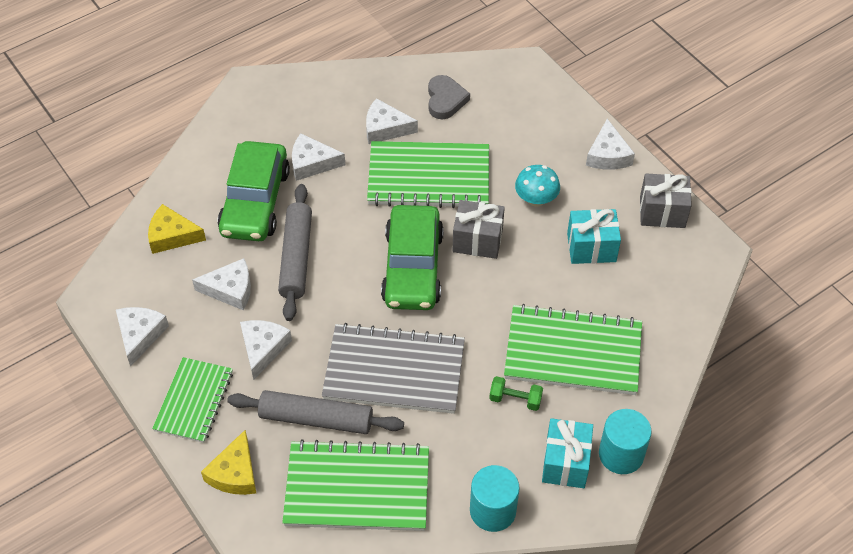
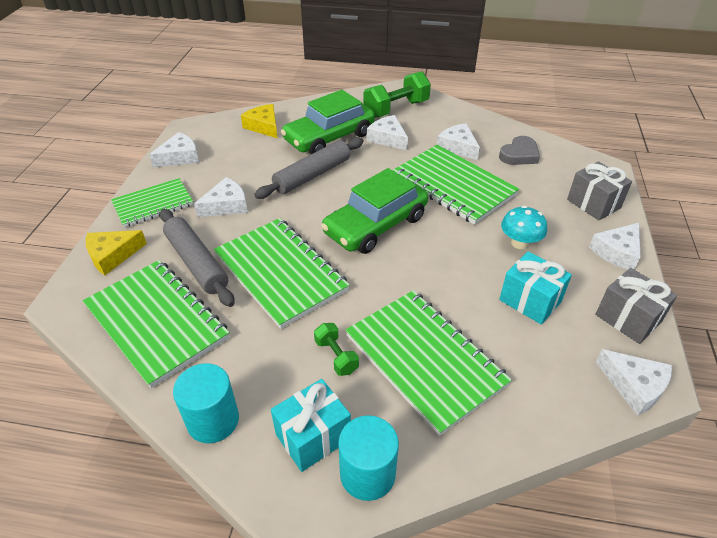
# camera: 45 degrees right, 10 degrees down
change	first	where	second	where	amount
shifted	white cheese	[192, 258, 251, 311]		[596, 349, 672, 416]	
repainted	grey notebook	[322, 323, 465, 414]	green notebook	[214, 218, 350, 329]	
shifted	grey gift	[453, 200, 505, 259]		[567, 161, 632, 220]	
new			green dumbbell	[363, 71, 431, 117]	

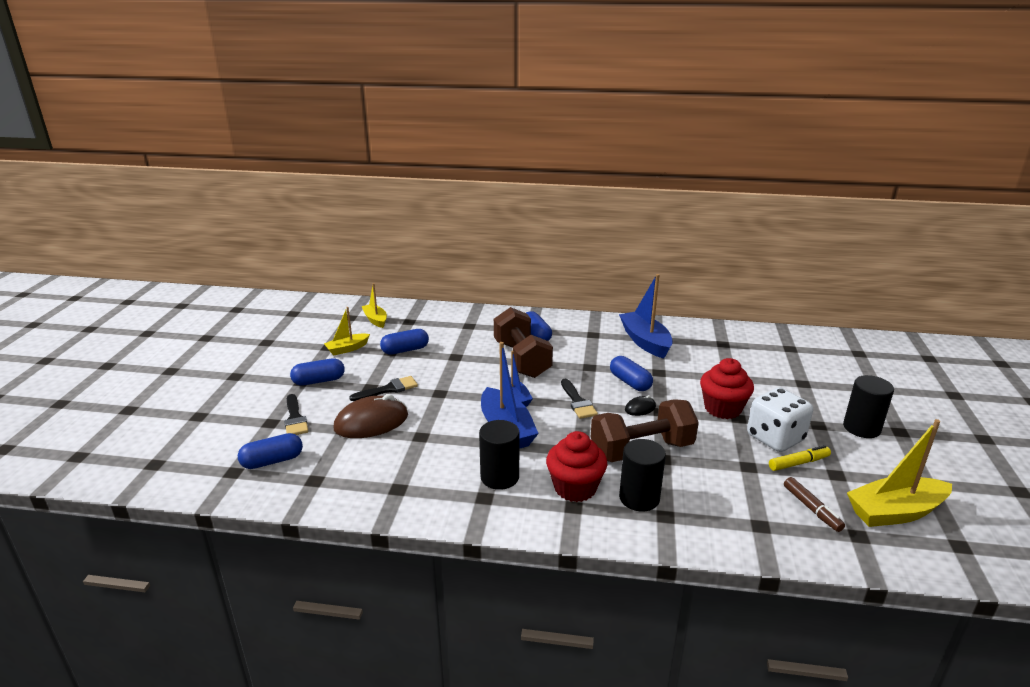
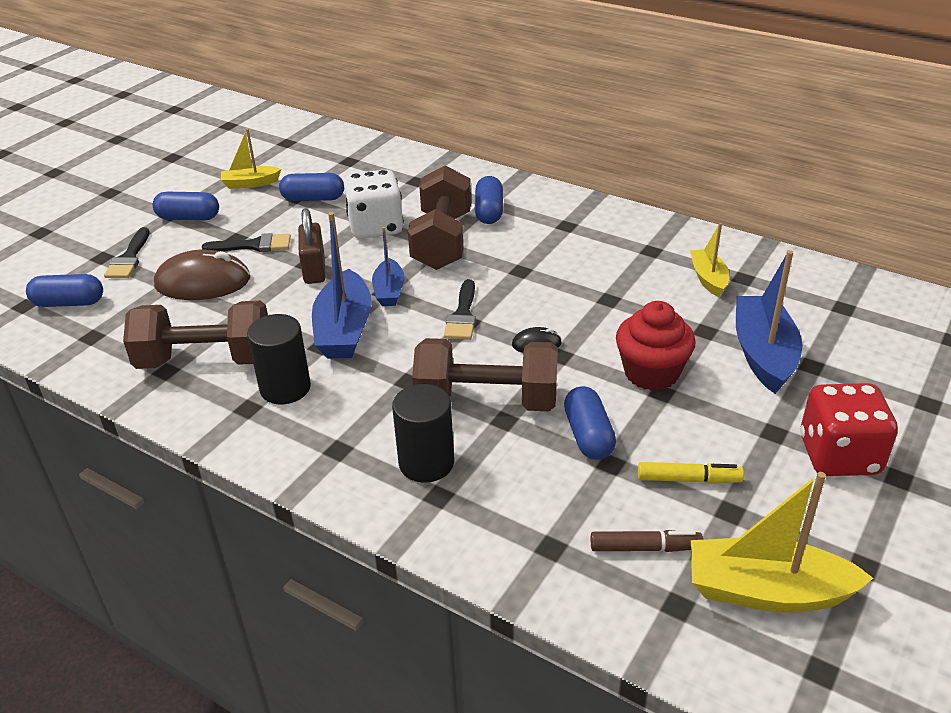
# camera: 25 degrees right, 10 degrees up
change	first	where	second	where	amount
shifted	yellow boat	[362, 283, 387, 328]		[690, 223, 729, 297]	
gone	red cupcake	[546, 431, 607, 502]			
shifted	blue capsule	[610, 356, 653, 391]		[564, 386, 616, 460]	
shifted	blue boat	[619, 274, 673, 358]		[736, 250, 803, 394]	
shifted	white dice	[747, 387, 813, 452]		[344, 169, 404, 239]	
rotated	brown marker	[784, 477, 845, 532]		[591, 530, 703, 552]	90 degrees counterclockwise
swapped	black cylinder	[843, 375, 894, 438]	red dice	[800, 383, 898, 476]	
new			brown dumbbell	[123, 301, 268, 369]	
new			brown padlock	[298, 208, 325, 284]	

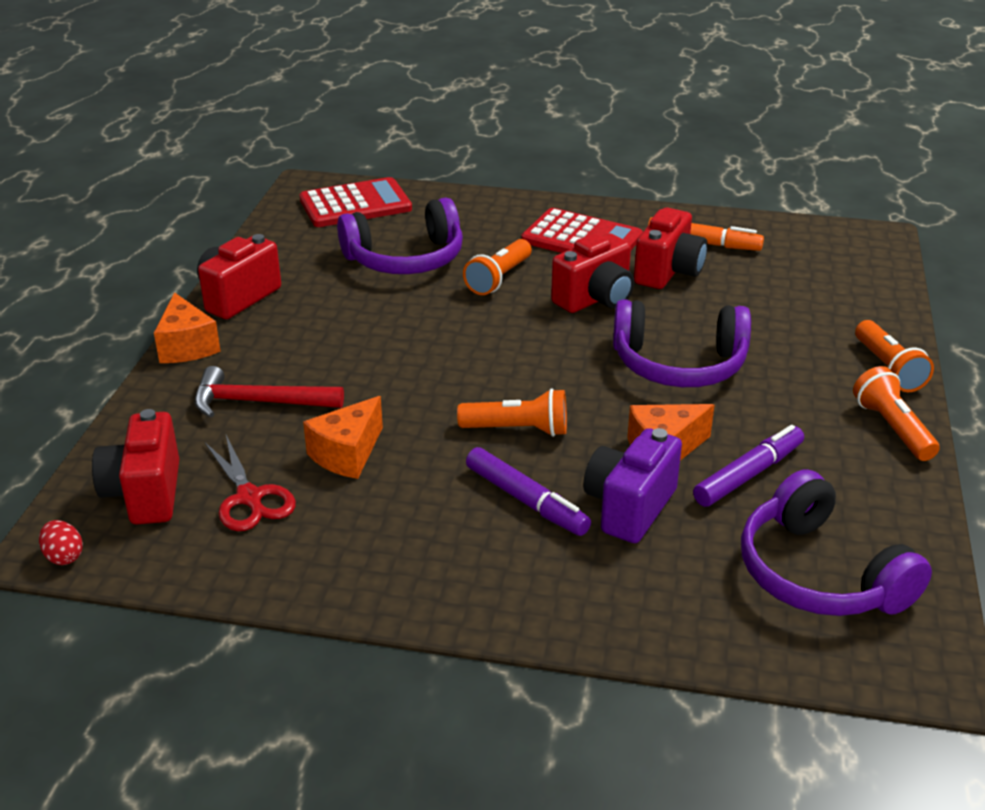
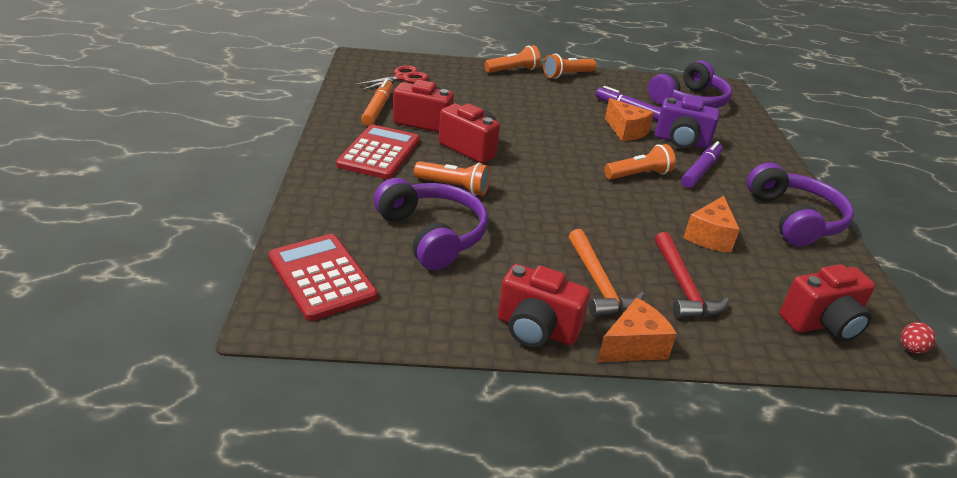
# camera: 105 degrees left, 0 degrees up
change	first	where	second	where	amount
shifted	red scissors	[205, 435, 296, 531]		[354, 66, 429, 91]	
rotated	orange cheese	[303, 396, 383, 479]		[683, 196, 740, 253]	90 degrees clockwise
rotated	orange flashlight	[457, 388, 567, 437]		[604, 144, 676, 180]	75 degrees clockwise
shifted	purple headphones	[613, 299, 751, 387]		[747, 162, 854, 247]	
new			orange hammer	[569, 229, 644, 317]	

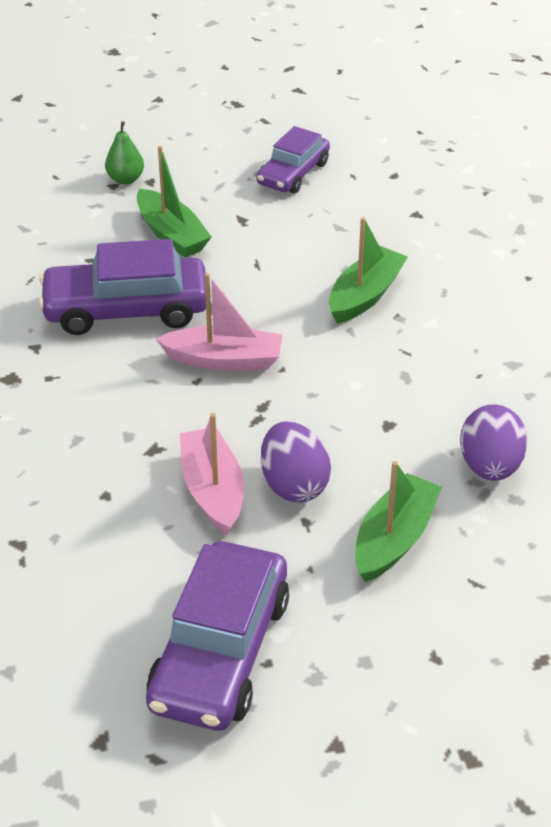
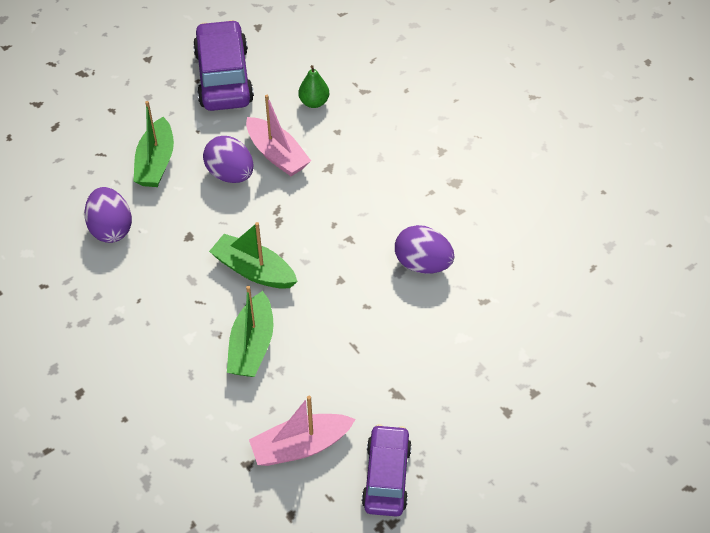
# camera: 155 degrees right, 10 degrees up
change	first	where	second	where	amount
swapped	purple car	[39, 239, 206, 335]	purple egg	[395, 225, 454, 274]	
shifted	green pear	[105, 121, 144, 184]		[298, 65, 329, 108]	
shifted	green boat	[137, 146, 211, 257]		[209, 222, 298, 289]	
shifted	pink boat	[155, 273, 282, 371]		[249, 396, 356, 466]	

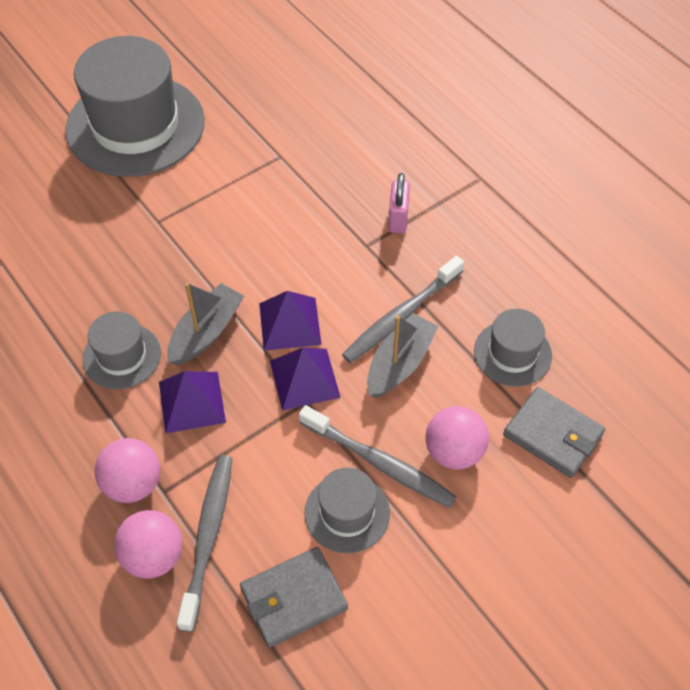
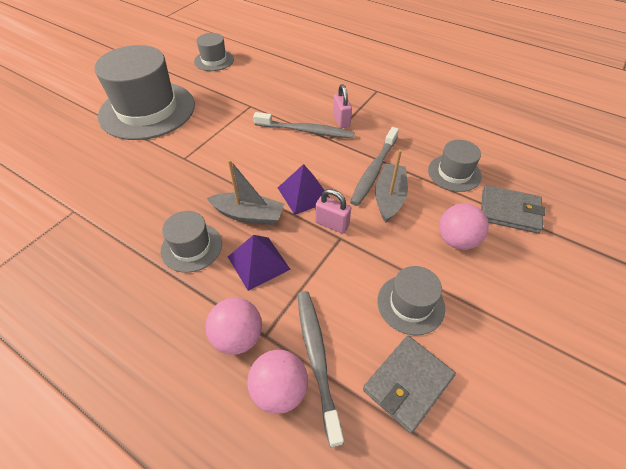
# camera: 20 degrees left, 5 degrees down
change	first	where	second	where	amount
rotated	grey boat	[167, 282, 244, 366]		[207, 159, 284, 225]	90 degrees clockwise
swapped	purple pyramid	[270, 348, 341, 410]	pink padlock	[315, 189, 351, 234]	
shifted	grey toothbrush	[299, 405, 457, 508]		[253, 112, 355, 138]	
new			grey hat	[194, 33, 234, 71]	

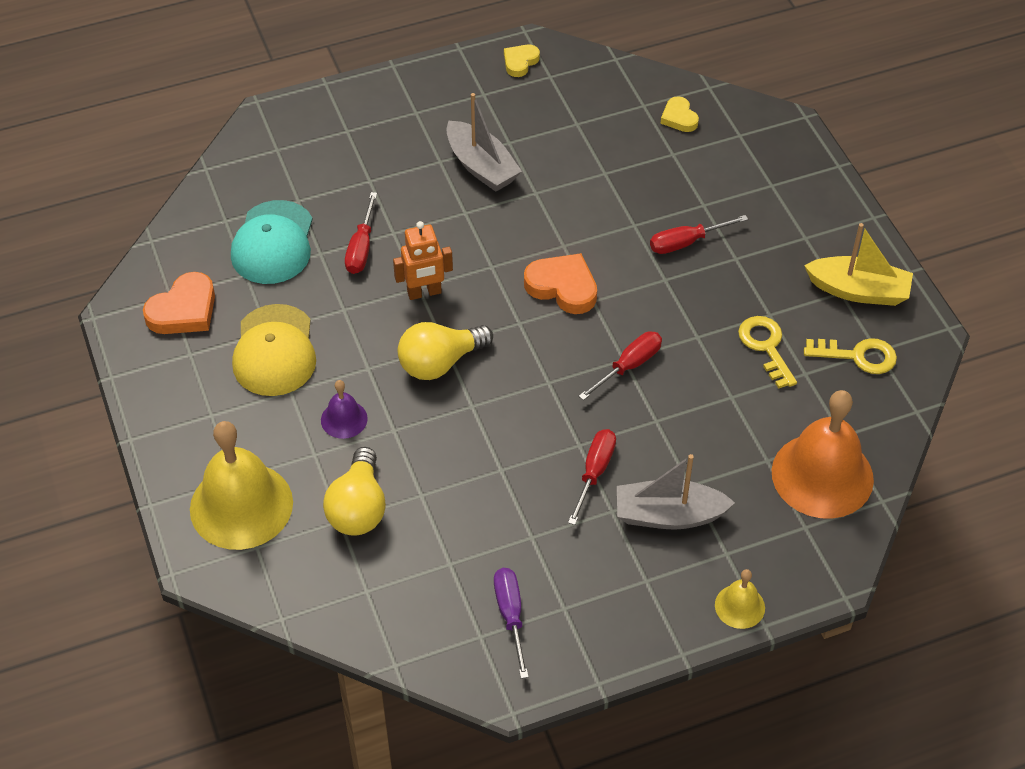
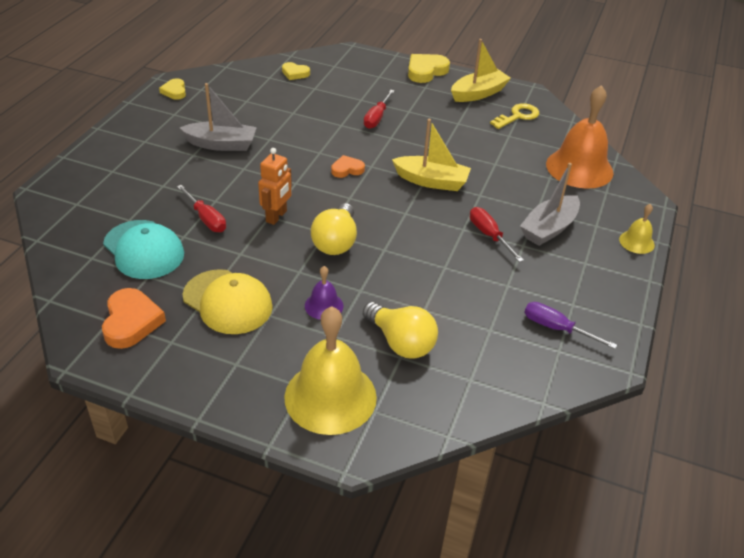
# camera: 50 degrees left, 10 degrees down
change	first	where	second	where	amount
scaled	orange heart	[524, 253, 597, 314]		[331, 155, 365, 178]	x0.60
swapped	red screwdriver	[579, 331, 662, 400]	yellow boat	[392, 119, 471, 191]	
gone	yellow key	[738, 316, 797, 389]			
new			yellow heart	[408, 54, 450, 83]	

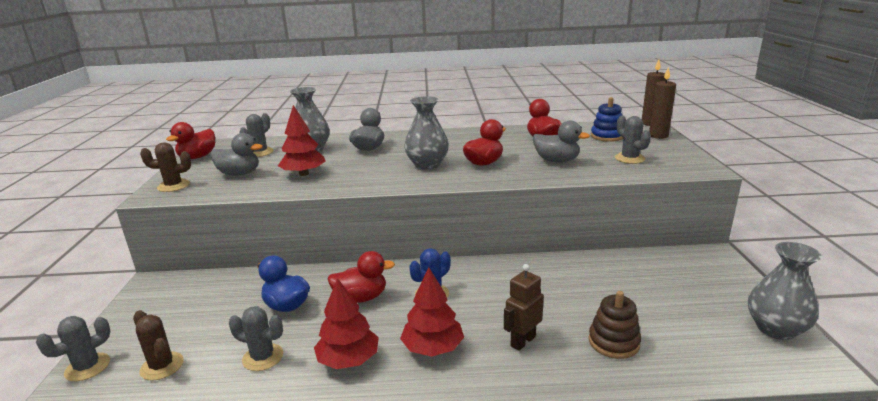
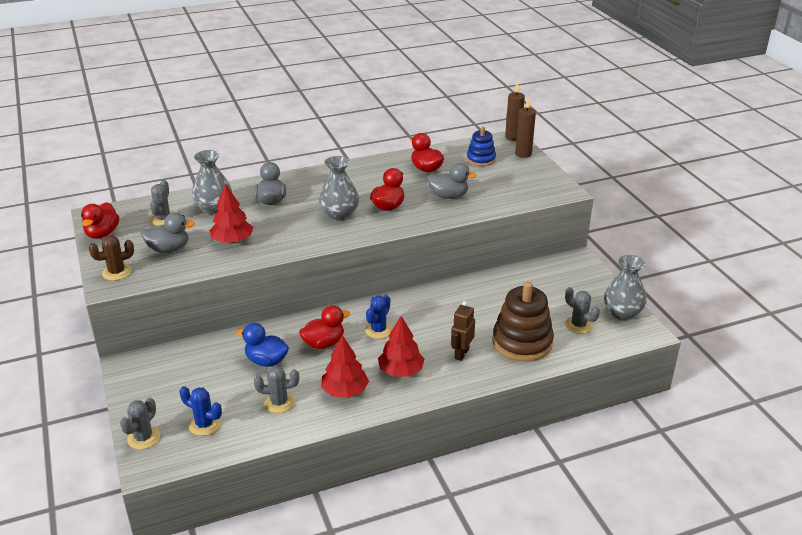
# camera: 20 degrees left, 10 degrees up
change	first	where	second	where	amount
repainted	brown cactus	[133, 310, 184, 381]	blue cactus	[180, 386, 222, 436]	
scaled	brown stacking toy	[589, 291, 641, 359]		[492, 282, 554, 362]	x1.71
shifted	grey cactus	[615, 116, 651, 164]		[565, 287, 600, 334]	

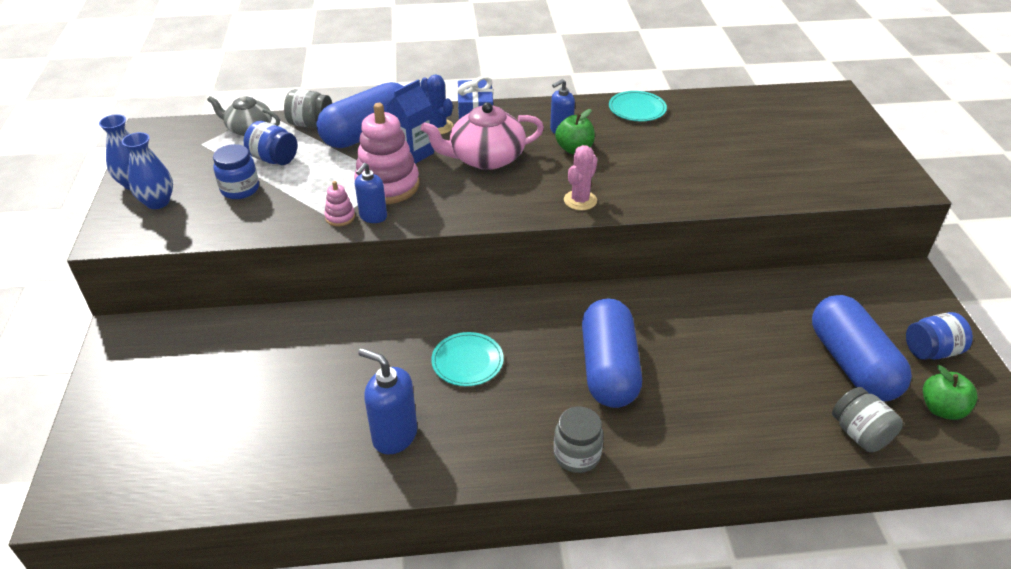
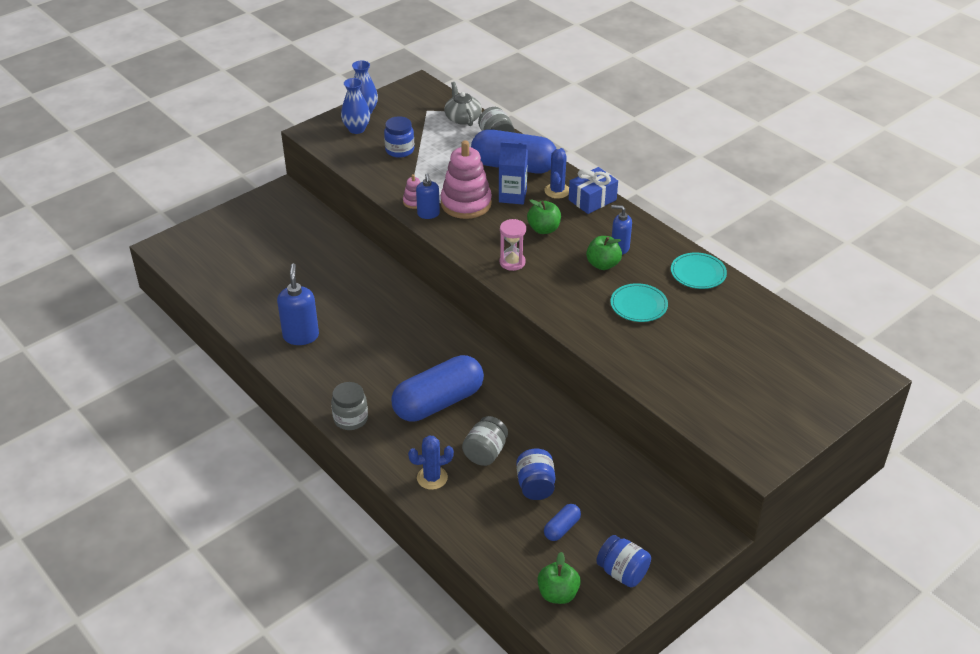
# camera: 55 degrees right, 0 degrees up
change	first	where	second	where	amount
shifted	blue jar	[244, 121, 297, 165]		[516, 448, 555, 500]	
rotated	blue soap dispenser	[355, 163, 387, 223]		[416, 173, 440, 219]	90 degrees counterclockwise
swapped	pink teapot	[421, 102, 544, 170]	green apple	[527, 199, 561, 234]	
shifted	turquoise plate	[431, 332, 504, 386]		[610, 283, 668, 322]	
gone	pink cactus	[564, 145, 597, 211]			
scaled	blue capsule	[812, 295, 912, 401]		[544, 504, 581, 541]	x0.43
shifted	grey jar	[832, 387, 903, 452]		[462, 416, 508, 466]	
new			blue cactus	[408, 436, 454, 490]	
new			pink hourglass	[500, 219, 526, 271]	

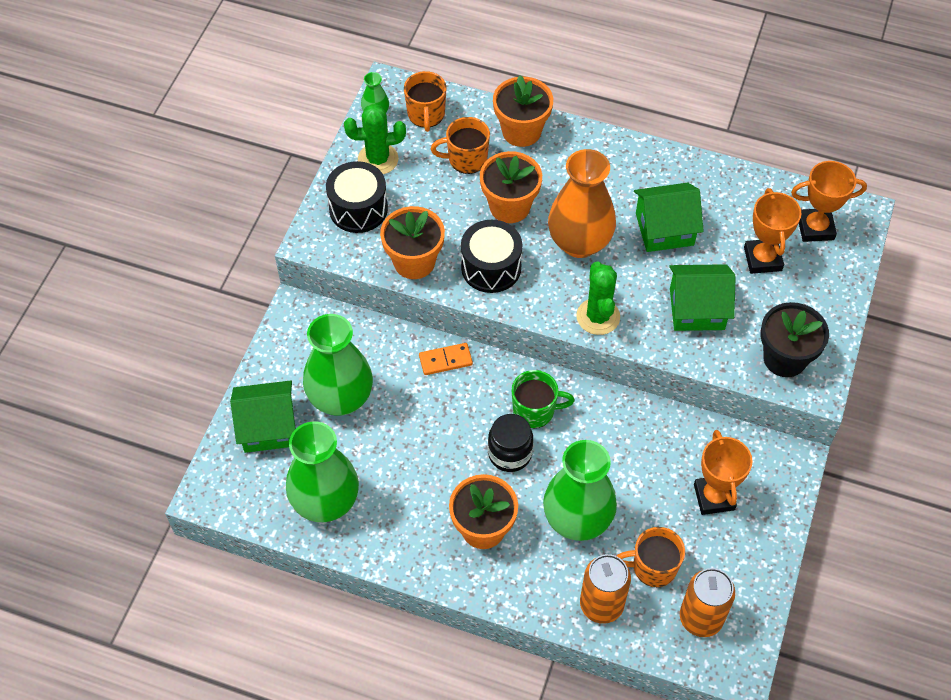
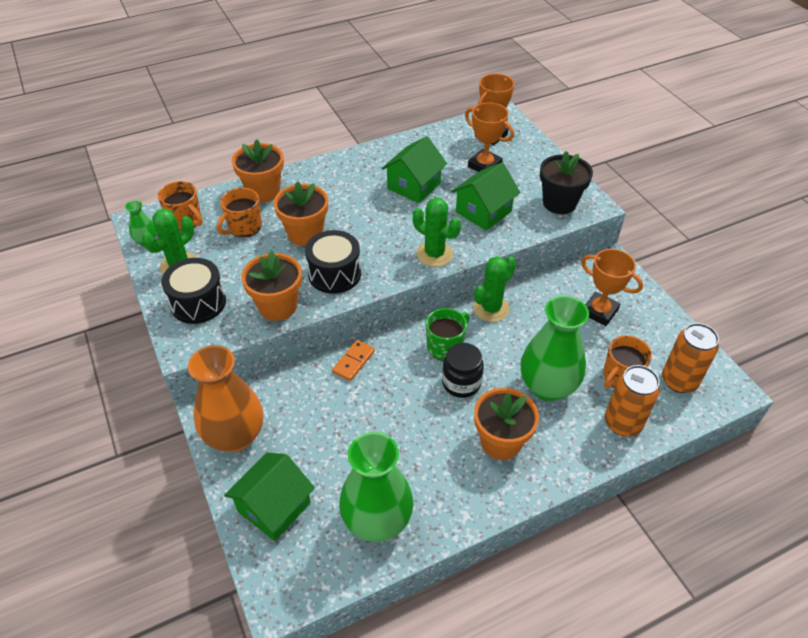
# camera: 45 degrees left, 10 degrees down
change	first	where	second	where	amount
gone	green vase	[303, 314, 373, 416]			
shifted	orange vase	[548, 149, 616, 258]		[188, 345, 263, 452]	
new			green cactus	[473, 256, 517, 322]	

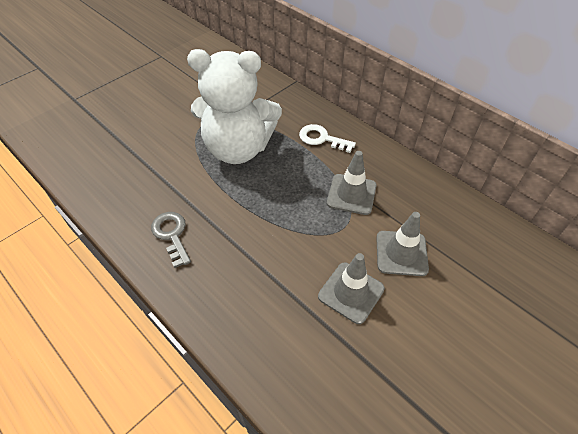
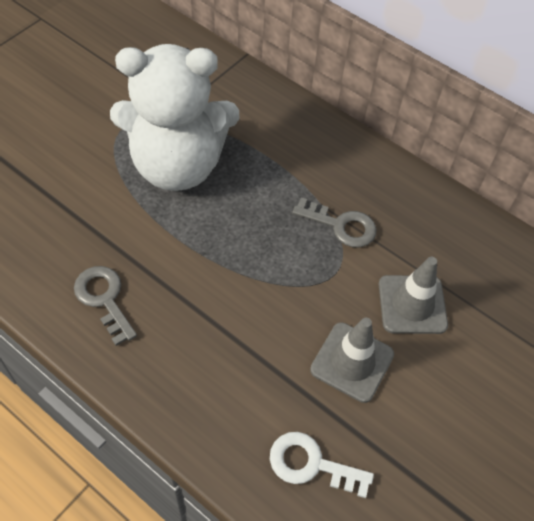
# camera: 10 degrees left, 5 degrees up
change	first	where	second	where	amount
shifted	white key	[299, 124, 356, 153]		[270, 432, 374, 498]	
swapped	grey traffic cone	[327, 151, 377, 215]	grey key	[292, 198, 377, 248]	

